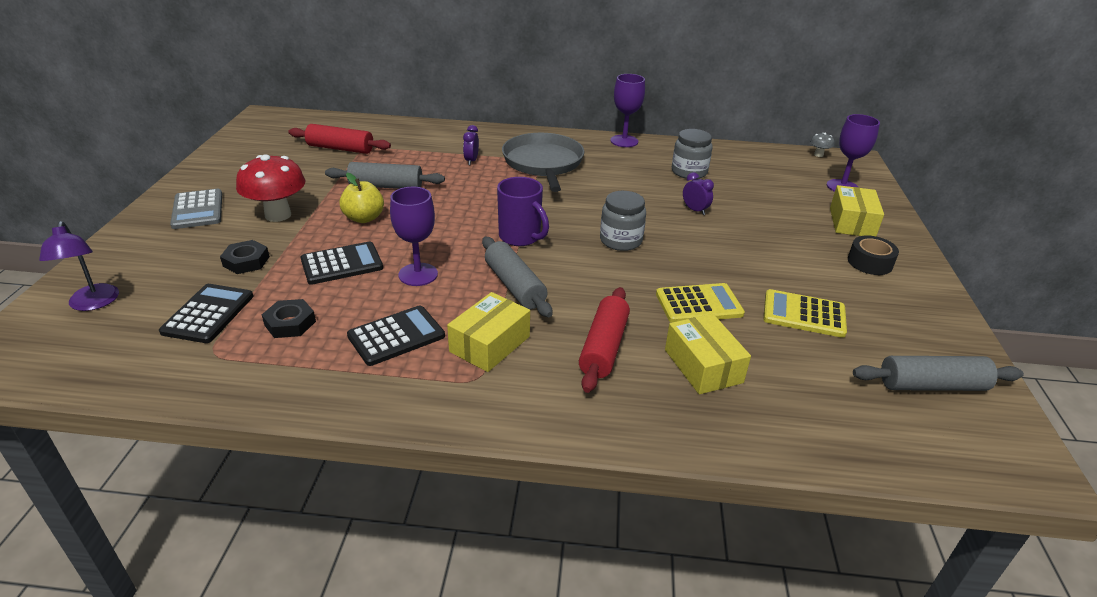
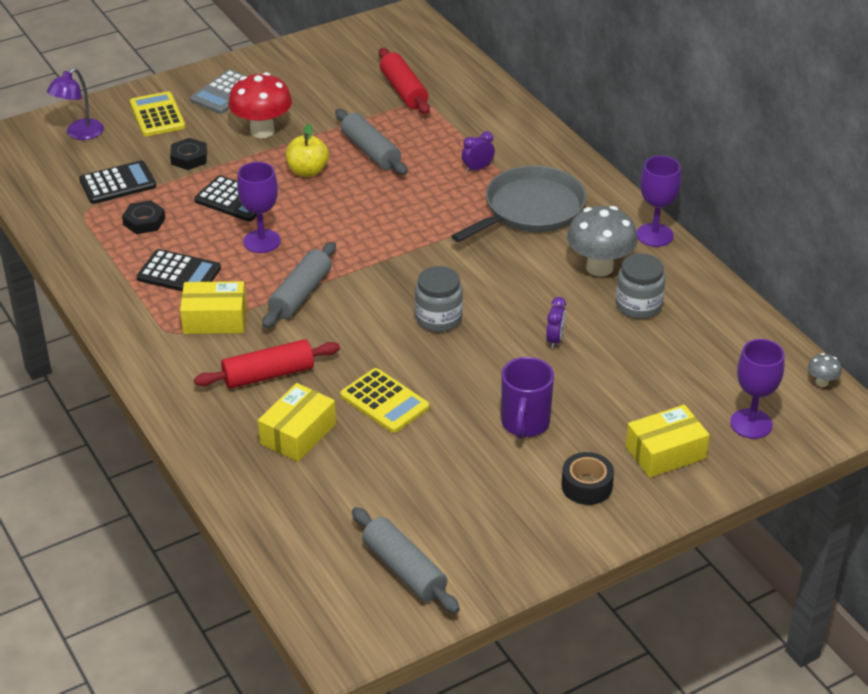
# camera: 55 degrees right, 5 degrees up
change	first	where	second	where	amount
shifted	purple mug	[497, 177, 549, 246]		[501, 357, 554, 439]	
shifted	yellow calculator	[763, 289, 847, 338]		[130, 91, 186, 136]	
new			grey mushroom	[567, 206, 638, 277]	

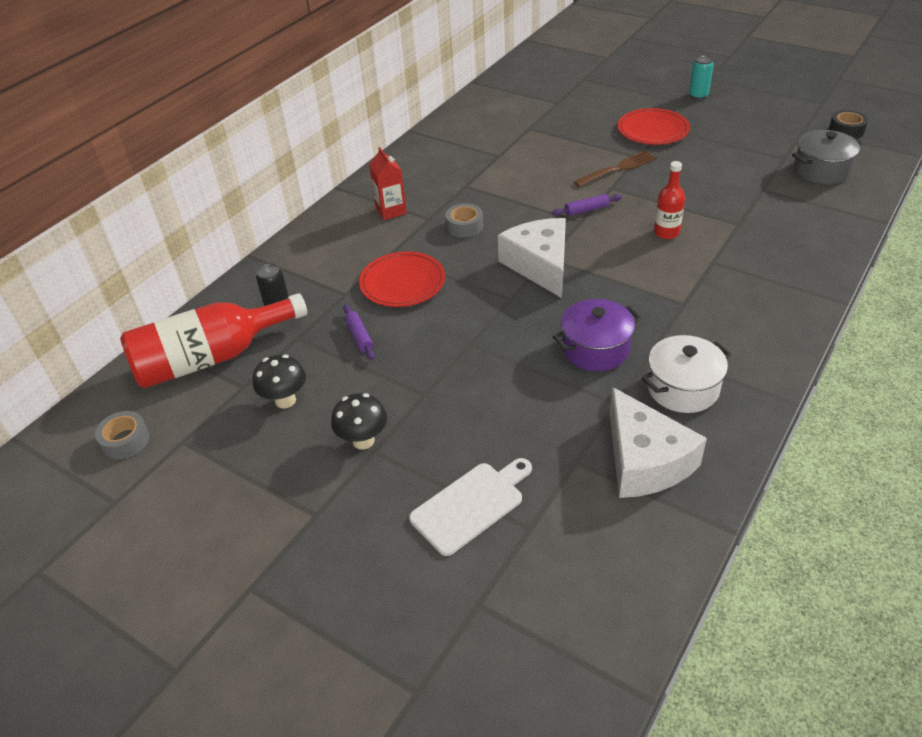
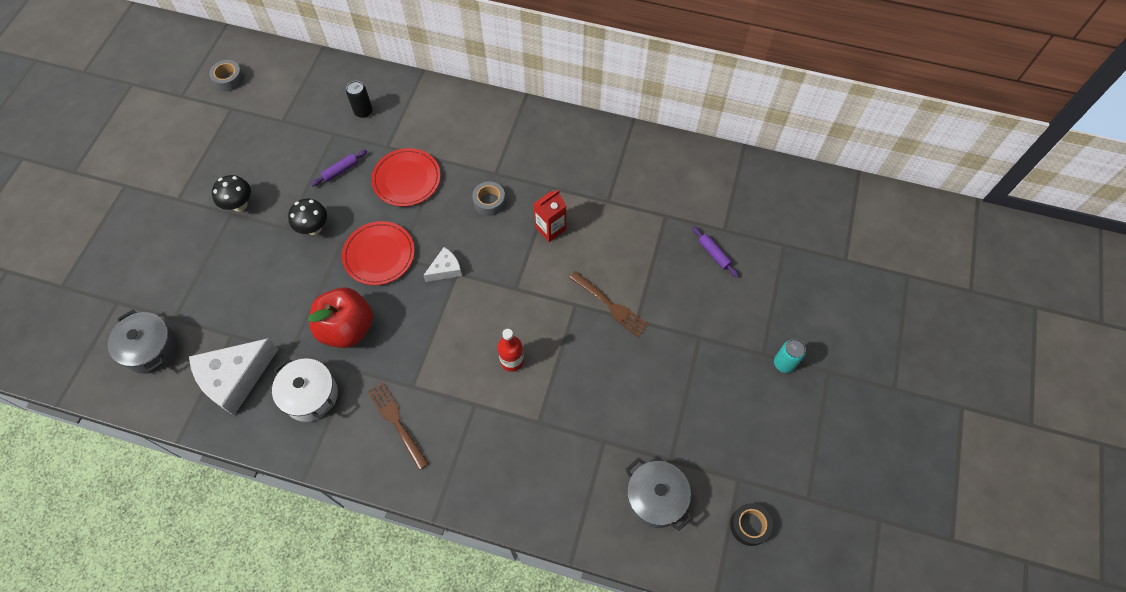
# camera: 70 degrees right, 20 degrees up
change	first	where	second	where	amount
gone	red bottle	[120, 293, 307, 388]			
shifted	black mushroom	[253, 355, 306, 409]		[288, 199, 327, 235]	
shifted	red carton	[369, 147, 407, 220]		[533, 190, 566, 242]	
gone	white cutting board	[409, 458, 532, 556]			
scaled	white cheese	[498, 218, 566, 298]		[423, 247, 462, 282]	x0.51
shifted	purple rolling pin	[552, 194, 622, 216]		[692, 226, 739, 277]	
swapped	purple pot	[553, 299, 641, 371]	red apple	[308, 288, 373, 348]	
shifted	red plate	[618, 108, 690, 145]		[342, 221, 415, 285]	
new			grey pot	[108, 310, 178, 374]	
new			brown fork	[367, 382, 429, 470]	

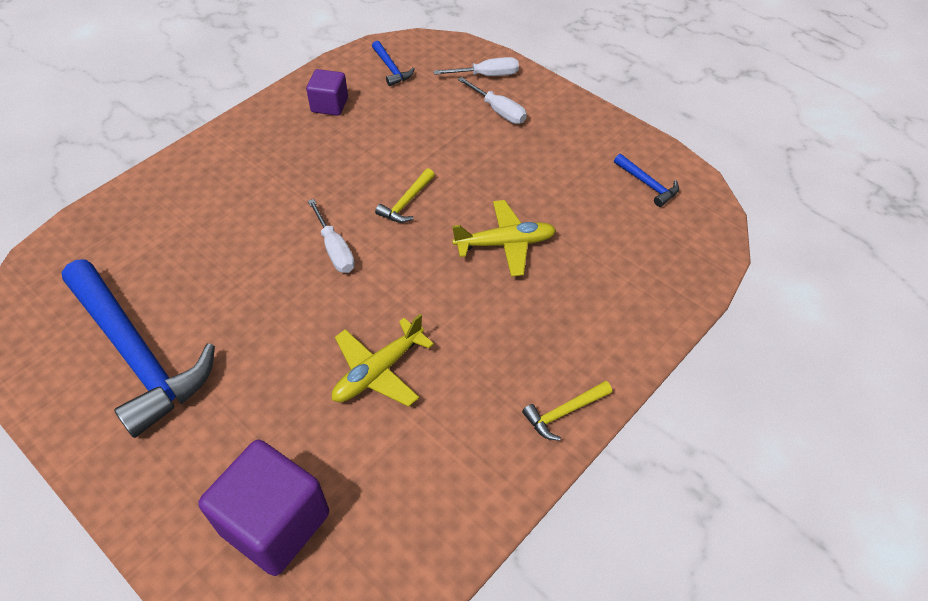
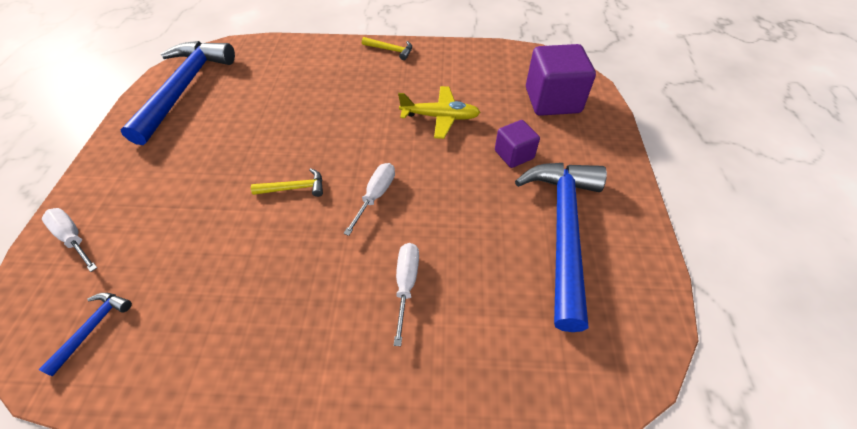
# camera: 130 degrees left, 0 degrees up
change	first	where	second	where	amount
shifted	purple cube	[306, 69, 348, 116]		[495, 120, 540, 168]	
gone	yellow plane	[452, 200, 556, 277]			
shifted	white screwdriver	[458, 77, 527, 124]		[394, 243, 419, 346]	
scaled	blue hammer	[614, 154, 679, 207]		[120, 41, 235, 145]	x2.48

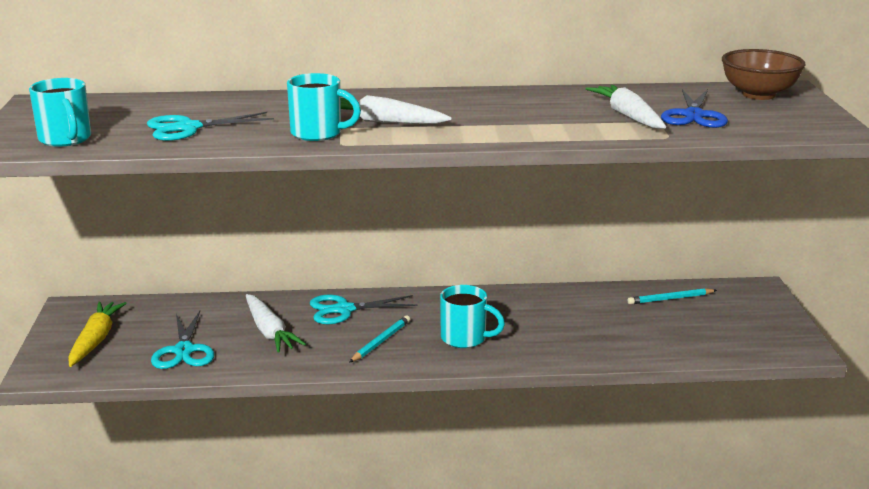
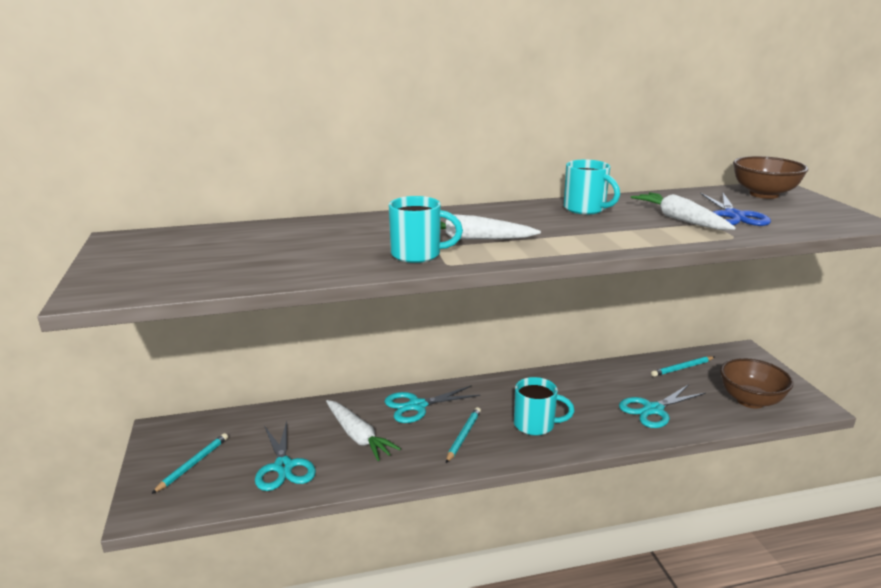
# camera: 10 degrees left, 0 degrees up
change	first	where	second	where	amount
shifted	turquoise mug	[29, 78, 91, 147]		[564, 160, 620, 214]	
swapped	yellow carrot	[68, 302, 127, 367]	turquoise pencil	[151, 433, 228, 494]	
shifted	turquoise scissors	[147, 112, 274, 141]		[619, 384, 706, 428]	
new			brown bowl	[720, 358, 793, 409]	

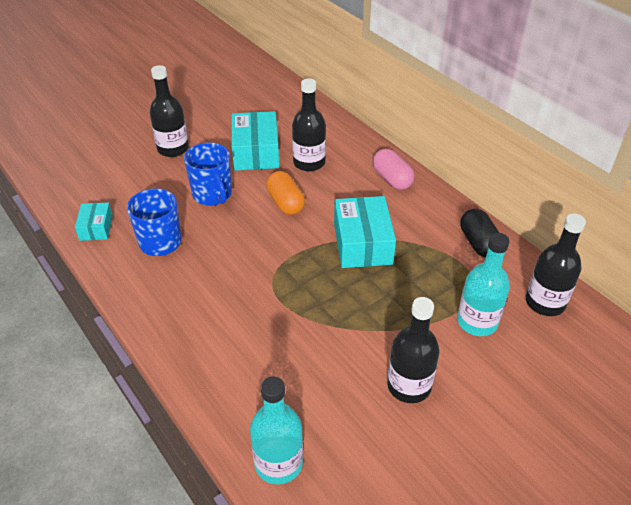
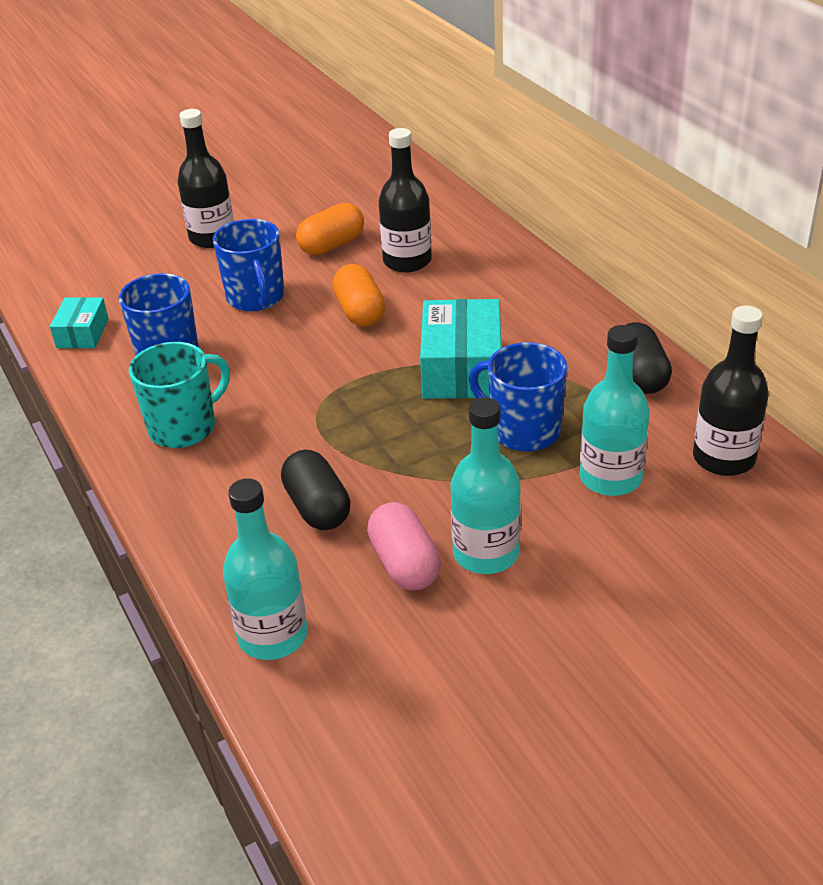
# camera: 10 degrees right, 5 degrees down
change	first	where	second	where	amount
swapped	turquoise box	[232, 111, 279, 171]	orange capsule	[296, 203, 364, 255]	
shifted	pink capsule	[373, 149, 415, 190]		[367, 502, 441, 590]	
repainted	black bottle	[387, 297, 440, 403]	turquoise bottle	[451, 397, 521, 574]	
new			turquoise mug	[129, 342, 230, 448]	
new			black capsule	[281, 450, 350, 530]	
new			blue mug	[469, 342, 567, 452]	

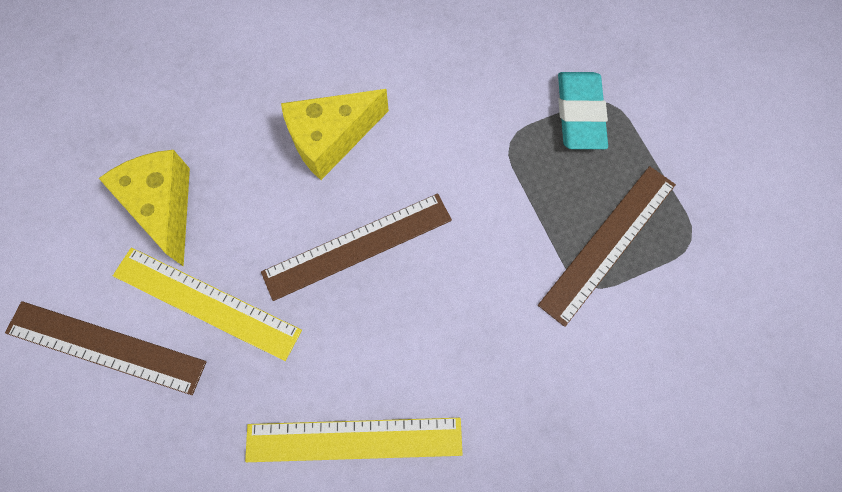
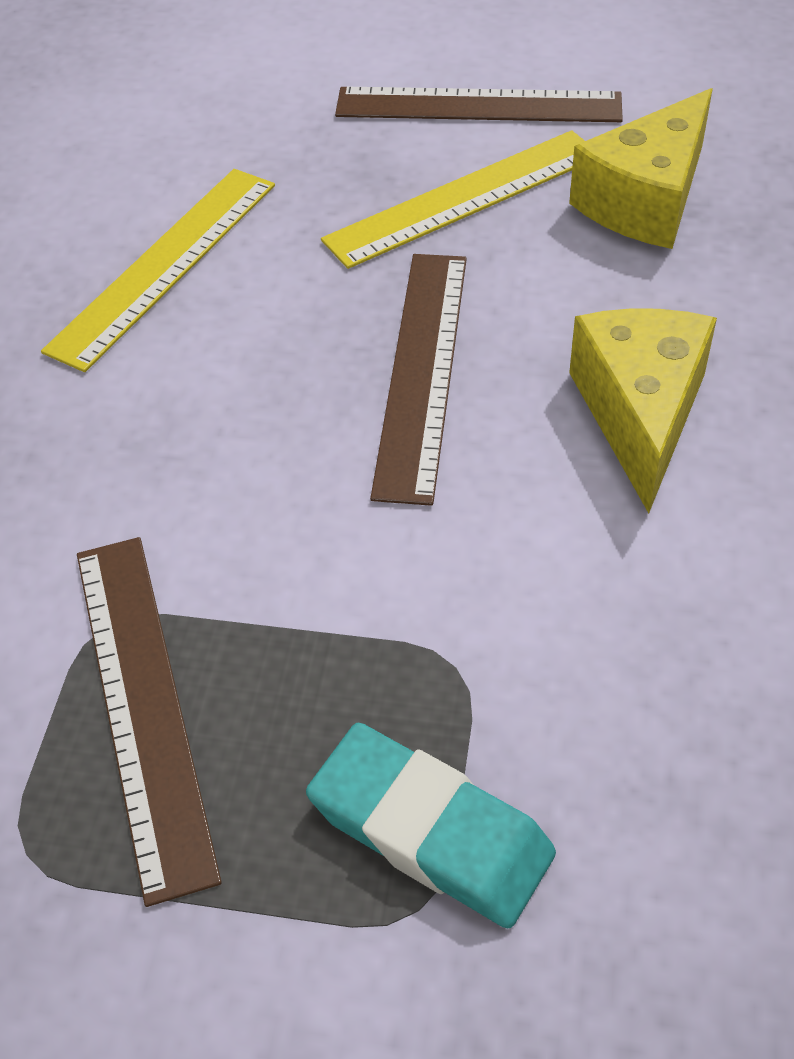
# camera: 125 degrees right, 20 degrees down
change	first	where	second	where	amount
rotated	brown ruler	[5, 301, 207, 395]		[335, 87, 623, 122]	45 degrees clockwise
rotated	yellow cheese	[99, 150, 190, 267]		[569, 88, 713, 249]	120 degrees clockwise

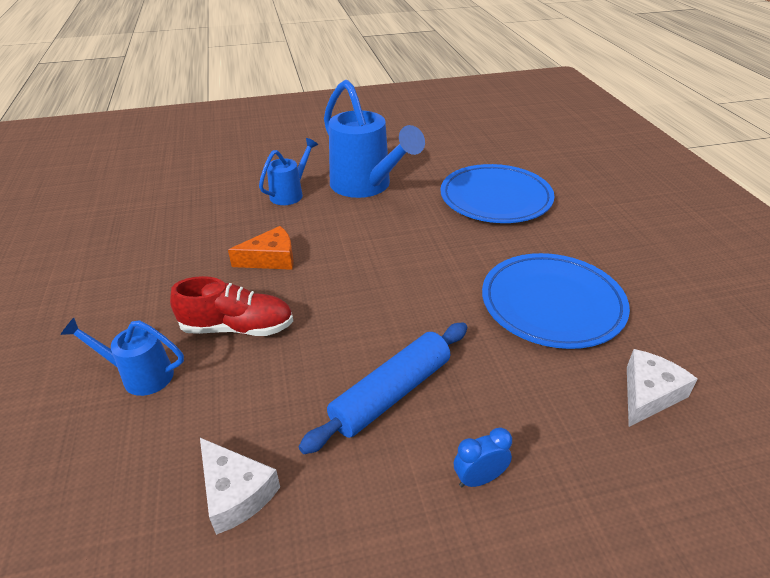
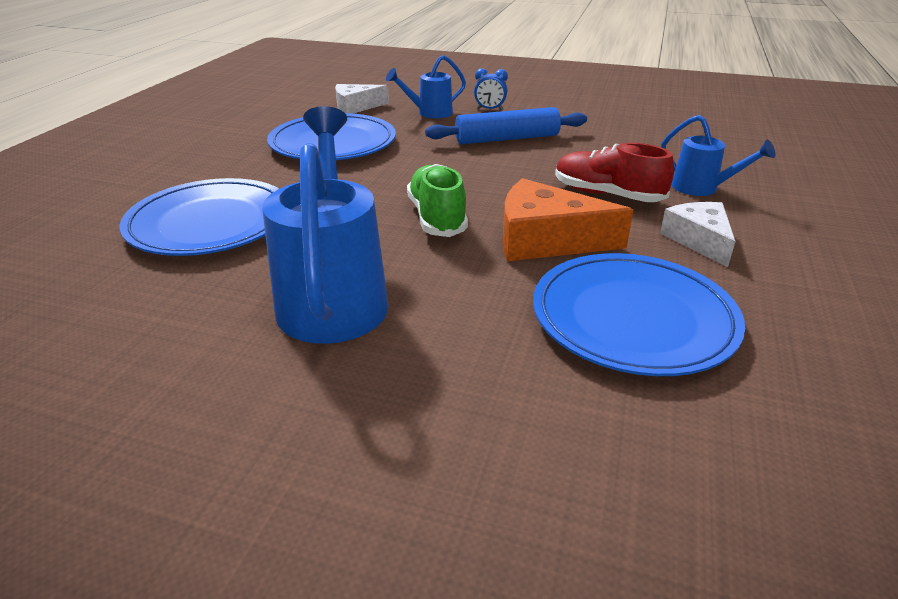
# camera: 150 degrees left, 5 degrees down
change	first	where	second	where	amount
shifted	white cheese	[200, 438, 280, 535]		[660, 202, 736, 267]	
scaled	orange cheese	[228, 226, 294, 270]		[503, 178, 633, 261]	x1.52
shifted	blue watering can	[259, 138, 318, 205]		[386, 55, 466, 118]	
new			green shoe	[407, 164, 468, 237]	
new			blue plate	[533, 253, 745, 376]	

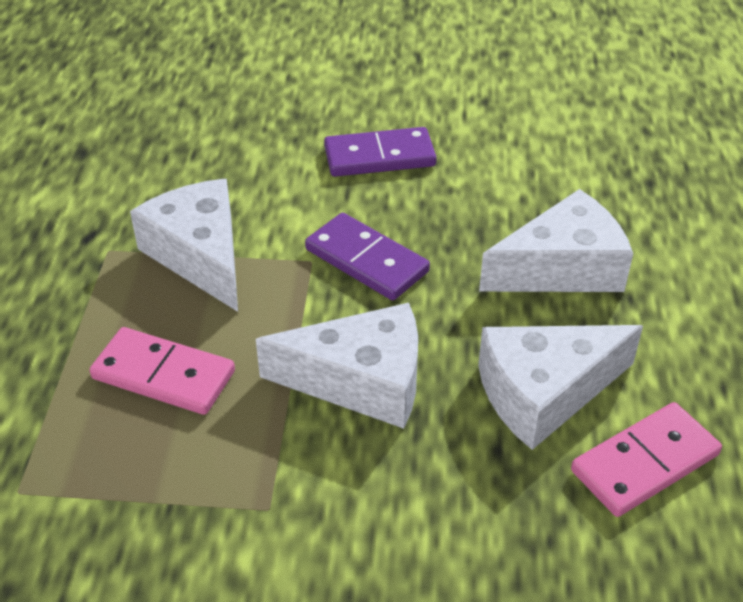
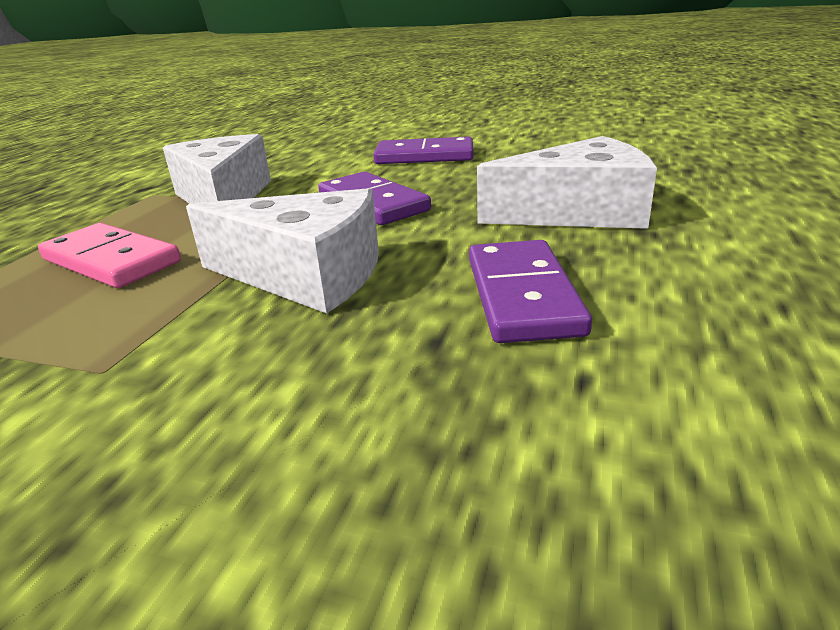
# camera: 15 degrees right, 15 degrees down
change	first	where	second	where	amount
swapped	white cheese	[478, 325, 643, 450]	purple domino	[469, 240, 592, 343]	
gone	pink domino	[571, 402, 722, 517]			

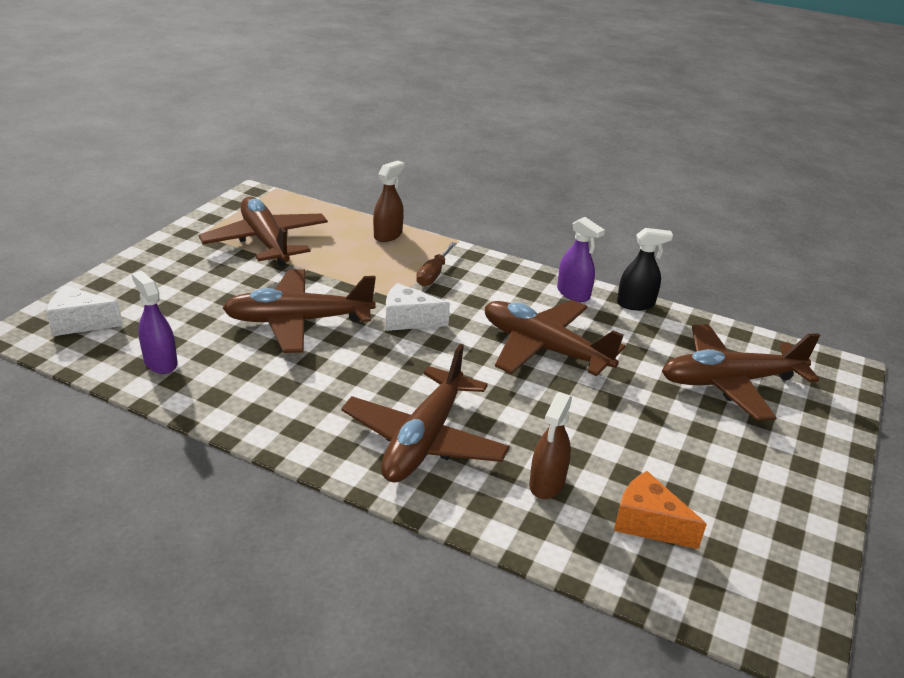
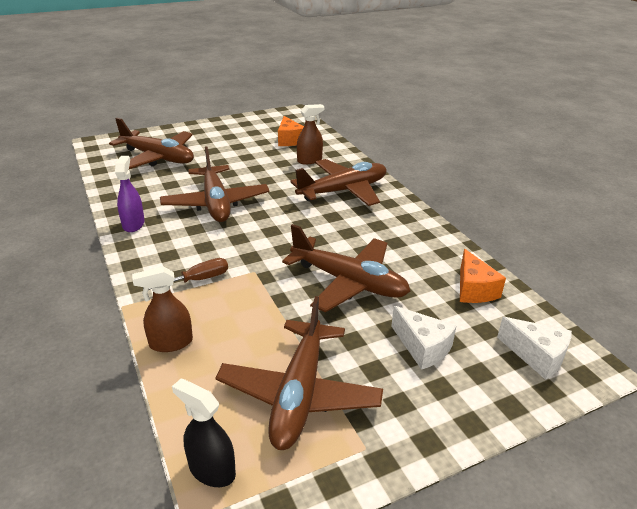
# camera: 140 degrees left, 0 degrees up
change	first	where	second	where	amount
swapped	purple spray bottle	[131, 271, 178, 374]	orange cheese	[460, 249, 506, 303]	
shifted	white cheese	[386, 283, 450, 331]		[391, 306, 457, 370]	
shifted	black spray bottle	[617, 228, 673, 310]		[172, 378, 236, 487]	

